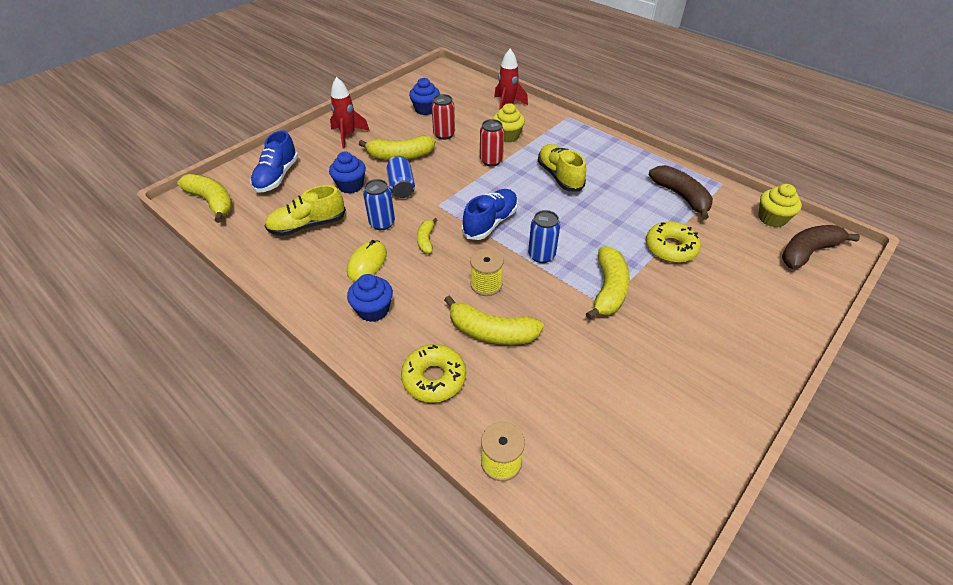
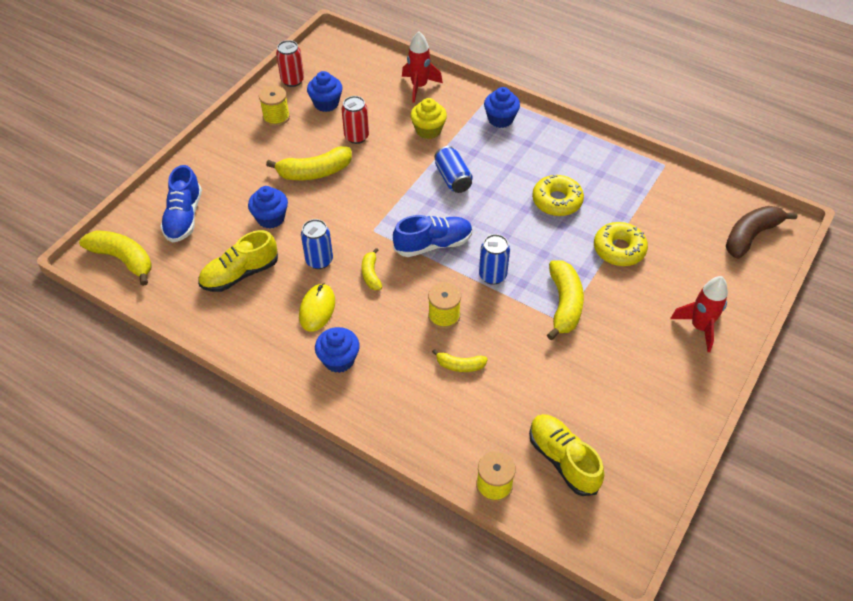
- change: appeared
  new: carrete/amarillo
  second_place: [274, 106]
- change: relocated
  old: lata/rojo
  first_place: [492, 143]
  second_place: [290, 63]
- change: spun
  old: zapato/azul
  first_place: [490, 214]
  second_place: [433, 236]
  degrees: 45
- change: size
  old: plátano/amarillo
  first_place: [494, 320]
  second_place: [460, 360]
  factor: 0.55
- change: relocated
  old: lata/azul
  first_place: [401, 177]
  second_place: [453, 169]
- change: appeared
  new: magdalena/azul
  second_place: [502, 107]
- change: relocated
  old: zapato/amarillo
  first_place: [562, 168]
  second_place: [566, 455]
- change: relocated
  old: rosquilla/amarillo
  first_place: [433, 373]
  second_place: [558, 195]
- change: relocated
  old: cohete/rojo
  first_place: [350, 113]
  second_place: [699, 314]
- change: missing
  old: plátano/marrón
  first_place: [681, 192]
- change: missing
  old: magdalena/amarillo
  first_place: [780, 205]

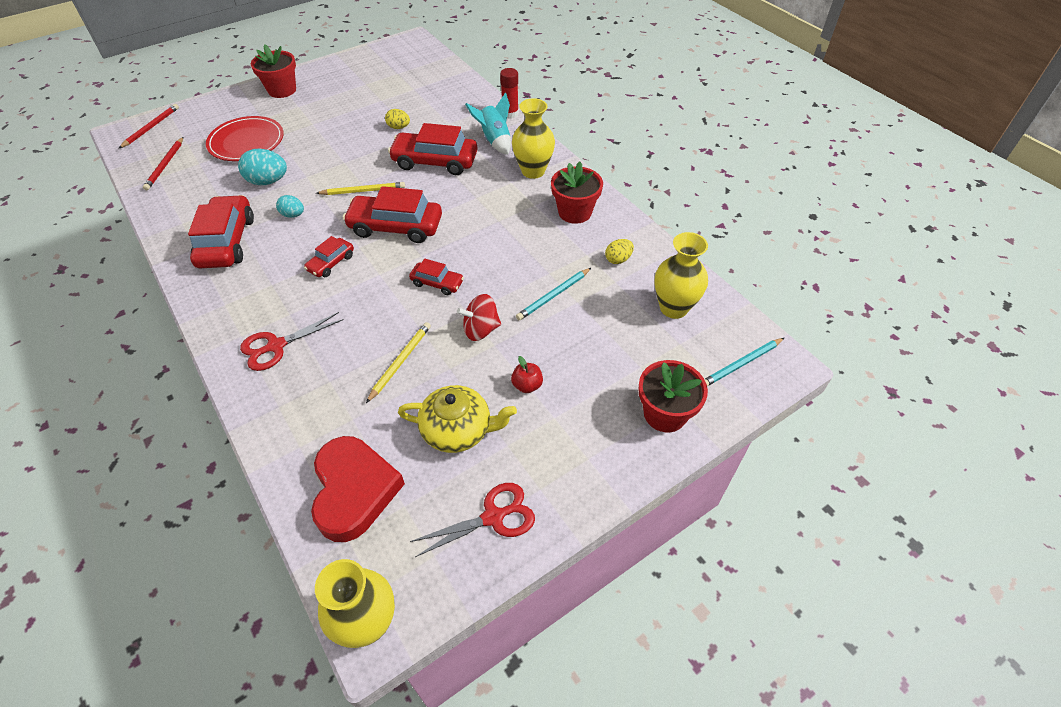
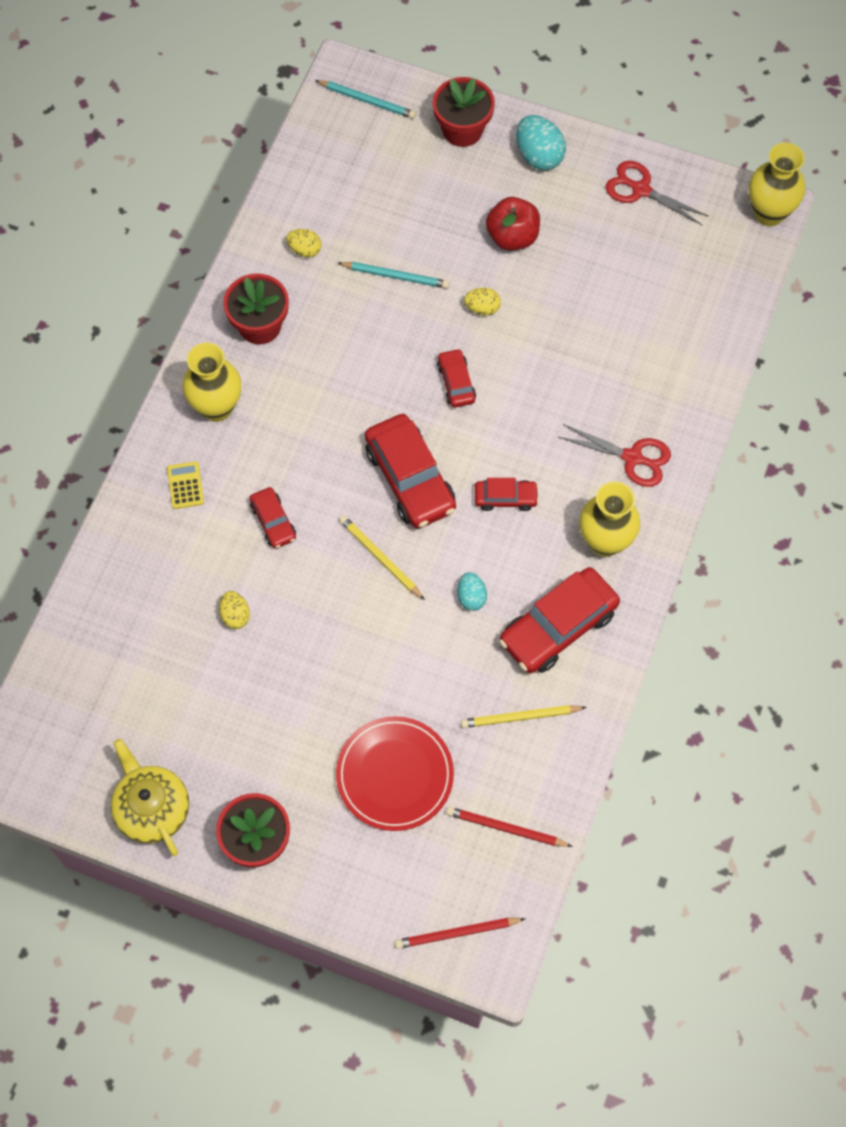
- change: relocated
  old: tetera/amarillo
  first_place: [457, 419]
  second_place: [150, 797]
- change: exchanged
  old: cohete/turquesa
  new: calculadora/amarillo
  first_place: [488, 123]
  second_place: [185, 485]
- change: size
  old: coche/rojo
  first_place: [433, 149]
  second_place: [273, 518]
  factor: 0.53
- change: spun
  old: lápiz/rojo
  first_place: [163, 163]
  second_place: [509, 827]
  degrees: -135
- change: relocated
  old: lápiz/amarillo
  first_place: [398, 362]
  second_place: [524, 716]
- change: exchanged
  old: peonza/rojo
  new: huevo/amarillo
  first_place: [479, 317]
  second_place: [482, 302]
- change: size
  old: manzana/rojo
  first_place: [527, 374]
  second_place: [513, 224]
  factor: 1.72
- change: relocated
  old: huevo/turquesa
  first_place: [262, 167]
  second_place: [541, 142]
- change: relocated
  old: florero/amarillo
  first_place: [681, 275]
  second_place: [609, 519]
- change: missing
  old: corazón/rojo
  first_place: [358, 489]
- change: missing
  old: barra de pegamento/rojo
  first_place: [509, 93]

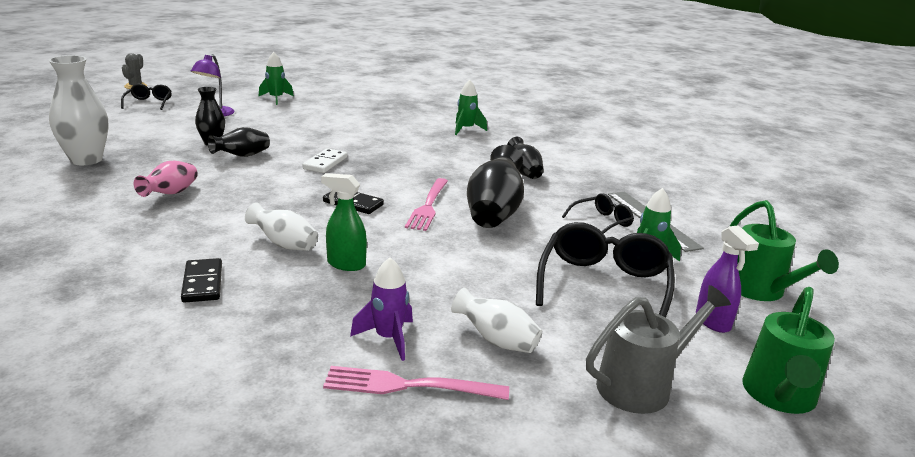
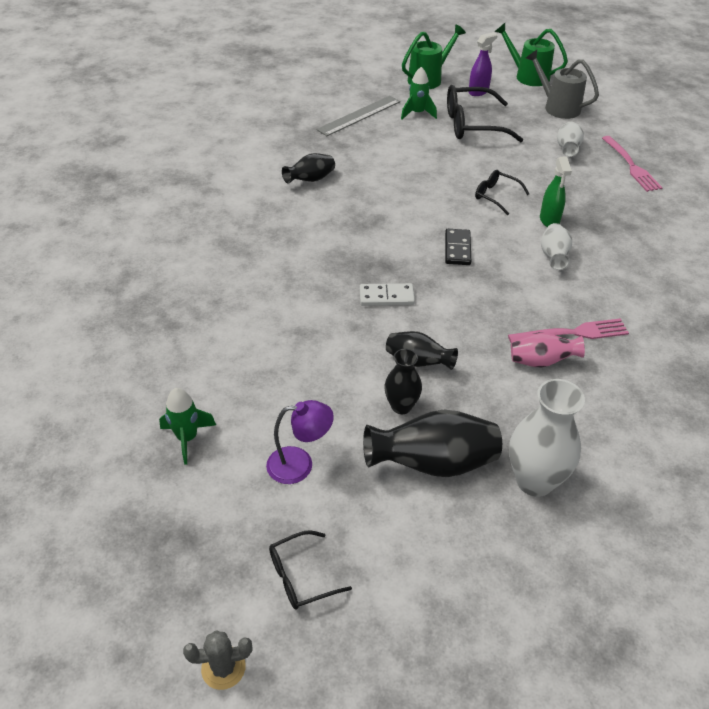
- change: relocated
  old: florero/negro
  first_place: [495, 186]
  second_place: [432, 443]
- change: relocated
  old: gafas/negro
  first_place: [598, 213]
  second_place: [502, 192]
- change: spun
  old: regadera/verde
  first_place: [788, 350]
  second_place: [531, 54]
  degrees: -150
- change: relocated
  old: tenedor/rosa
  first_place: [426, 204]
  second_place: [568, 330]
- change: missing
  old: ficha de dominó/negro
  first_place: [201, 280]
- change: missing
  old: cohete/morado
  first_place: [381, 309]
- change: missing
  old: cohete/verde
  first_place: [471, 107]

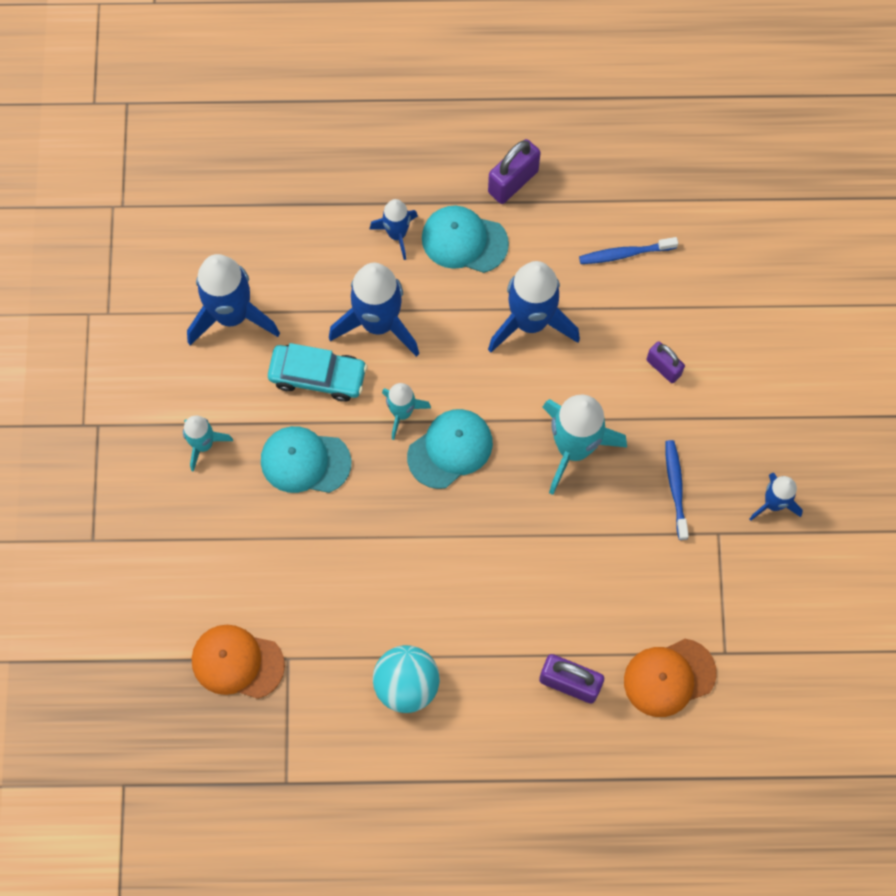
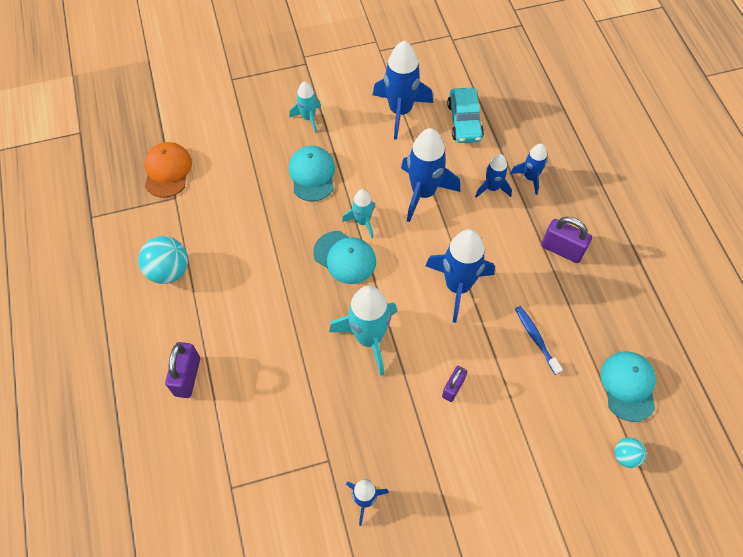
- change: relocated
  old: coche/turquesa
  first_place: [318, 372]
  second_place: [465, 115]
- change: appeared
  new: cohete/azul
  second_place: [528, 169]
- change: relocated
  old: gorra/turquesa
  first_place: [465, 239]
  second_place: [628, 386]
- change: appeared
  new: pelota/turquesa
  second_place: [630, 452]
- change: missing
  old: gorra/naranja
  first_place: [670, 678]
- change: missing
  old: cepillo de dientes/azul
  first_place: [677, 490]

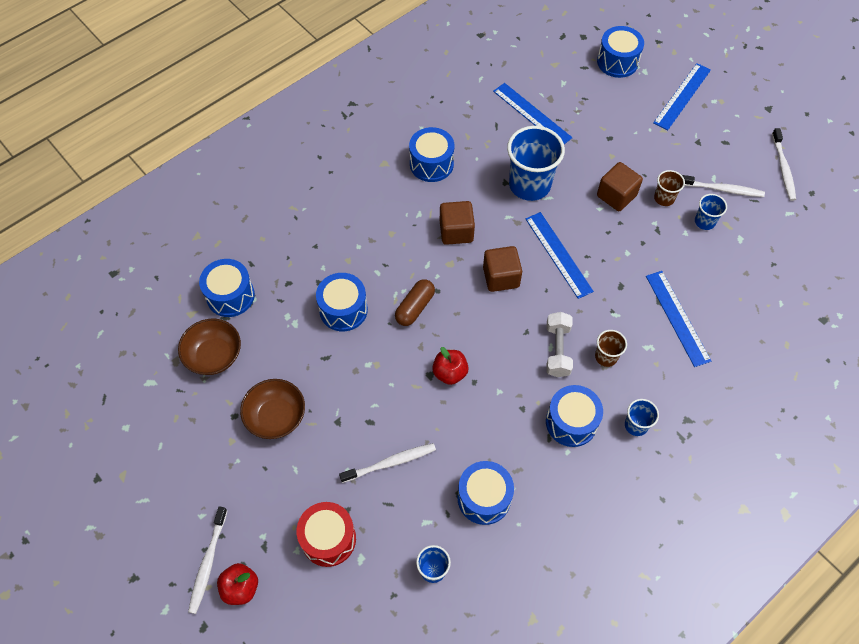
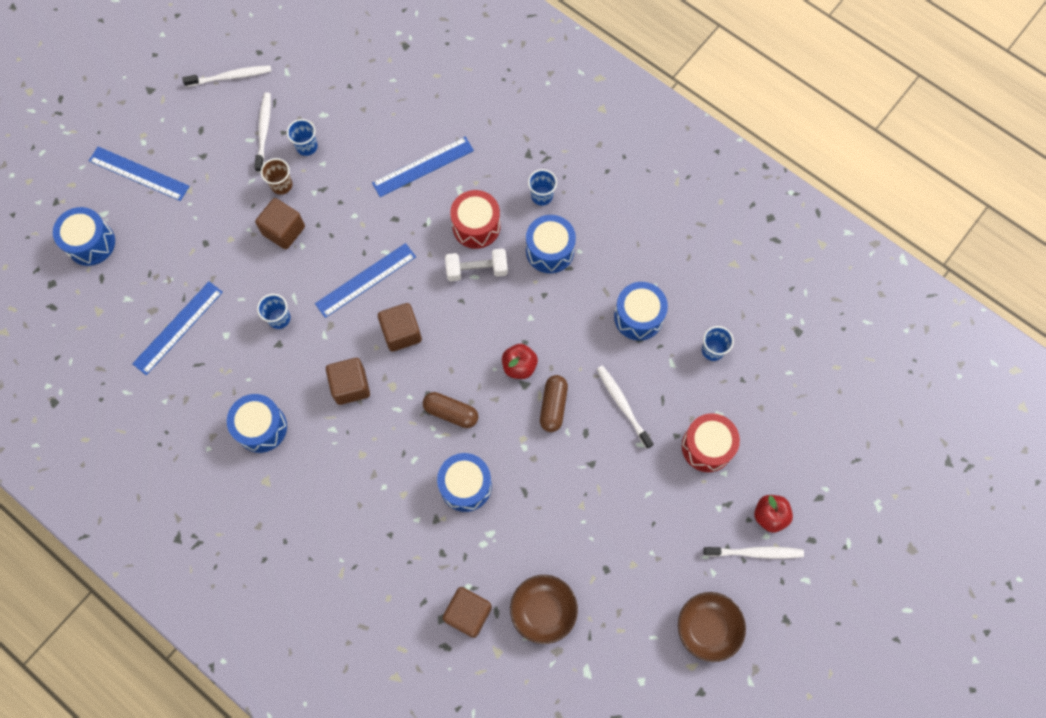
- change: size
  old: vaso/azul
  first_place: [536, 163]
  second_place: [273, 311]
  factor: 0.49
- change: exchanged
  old: tambor/azul
  new: cubo/marrón
  first_place: [227, 288]
  second_place: [467, 612]
- change: exchanged
  old: vaso/marrón
  new: tambor/rojo
  first_place: [611, 348]
  second_place: [475, 219]
- change: appeared
  new: cápsula/marrón
  second_place: [554, 403]
- change: relocated
  old: cuenco/marrón
  first_place: [272, 409]
  second_place: [712, 627]

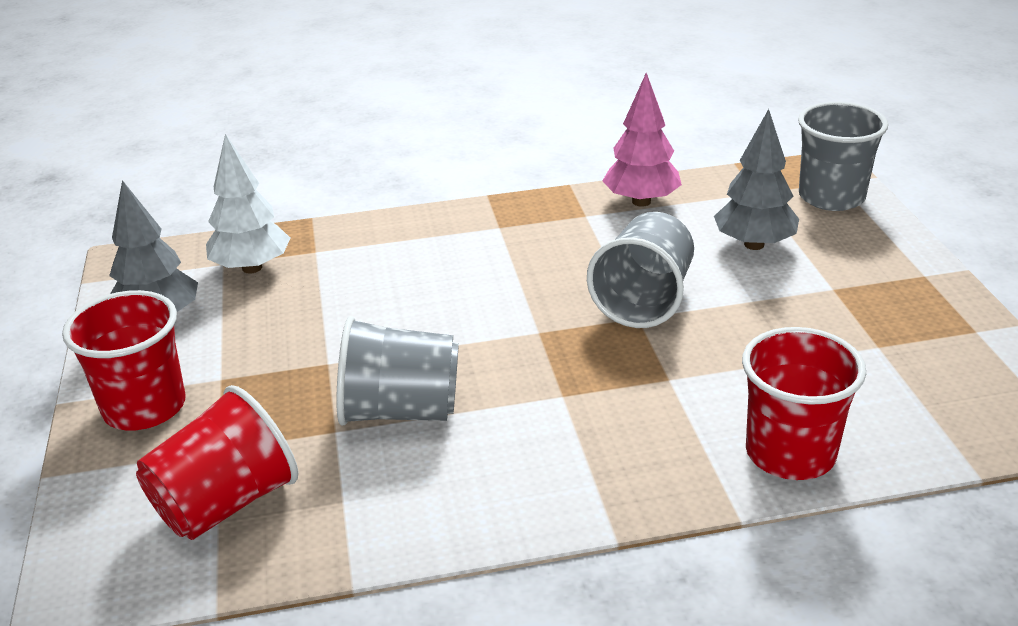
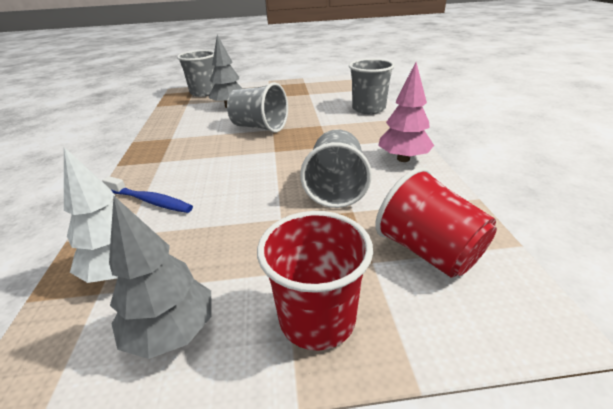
- change: appeared
  new: cepillo de dientes/azul
  second_place: [147, 194]
- change: colour
  old: vaso/rojo
  new: vaso/gris
  first_place: [804, 403]
  second_place: [372, 86]
- change: relocated
  old: árbol/rosa
  first_place: [642, 140]
  second_place: [406, 112]

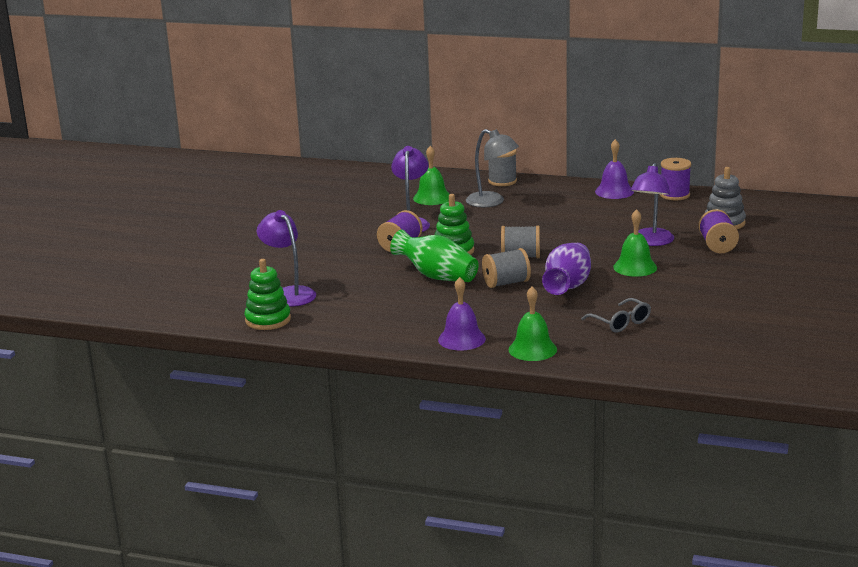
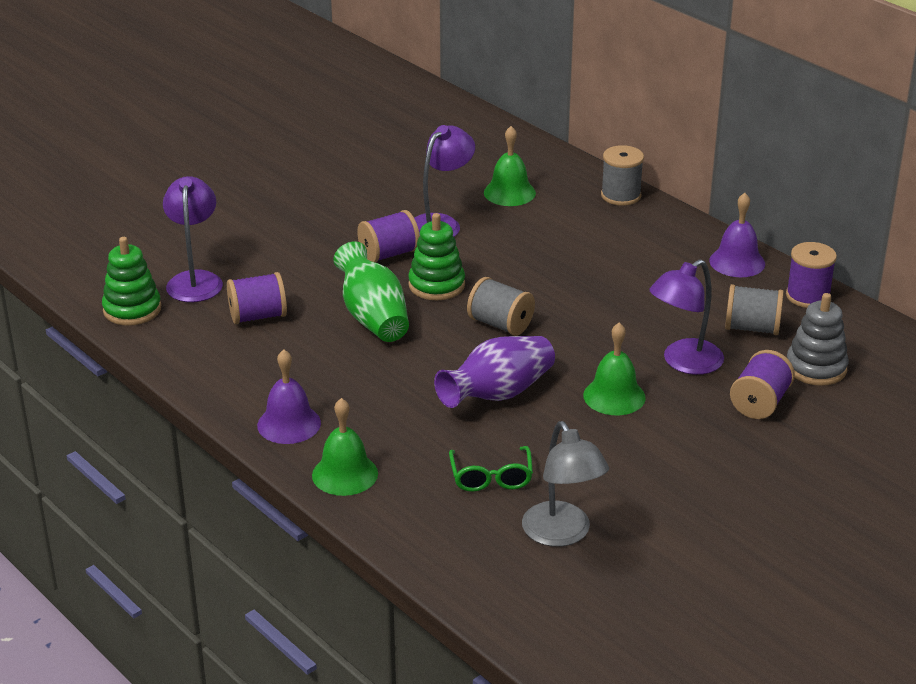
- change: appeared
  new: carrete/morado
  second_place: [257, 298]
- change: colour
  old: gafas/gris
  new: gafas/verde
  first_place: [616, 315]
  second_place: [491, 469]
- change: relocated
  old: lámpara/gris
  first_place: [492, 168]
  second_place: [565, 484]
- change: relocated
  old: carrete/gris
  first_place: [506, 268]
  second_place: [754, 309]

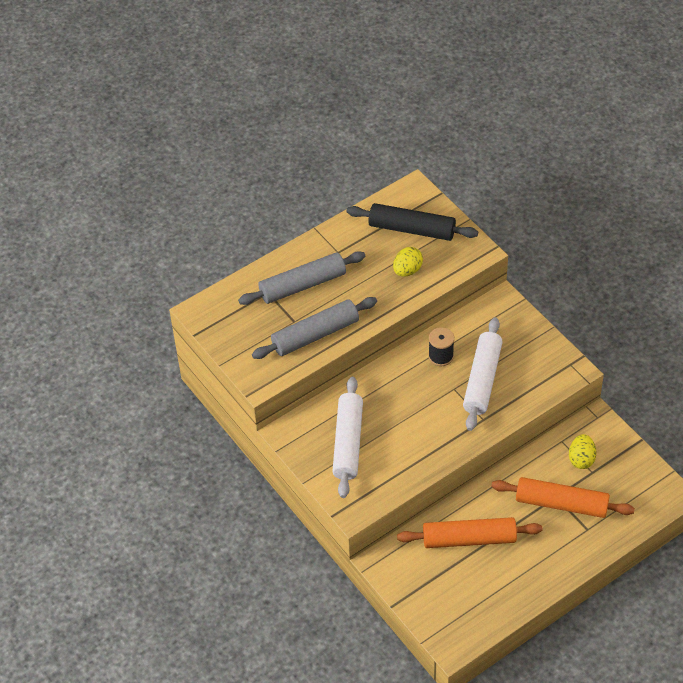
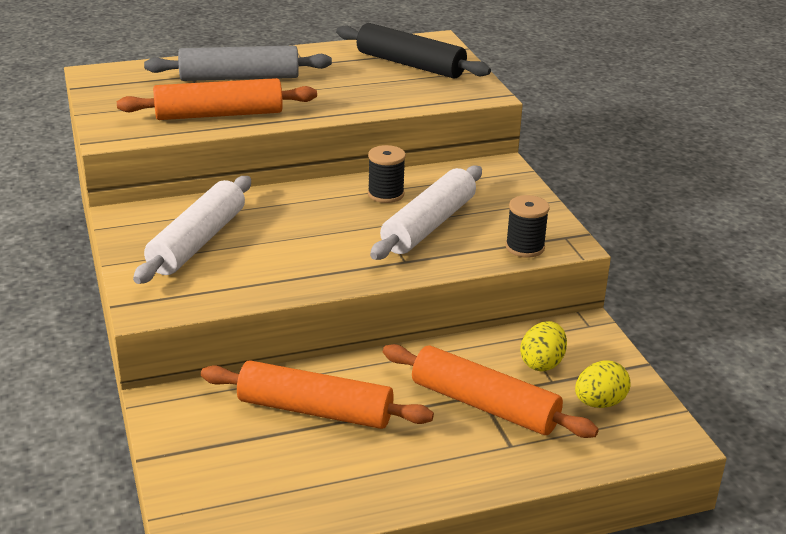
- change: colour
  old: rodillo/gris
  new: rodillo/naranja
  first_place: [314, 328]
  second_place: [217, 99]
- change: appeared
  new: carrete/negro
  second_place: [528, 226]
- change: relocated
  old: huevo/amarillo
  first_place: [408, 262]
  second_place: [602, 384]

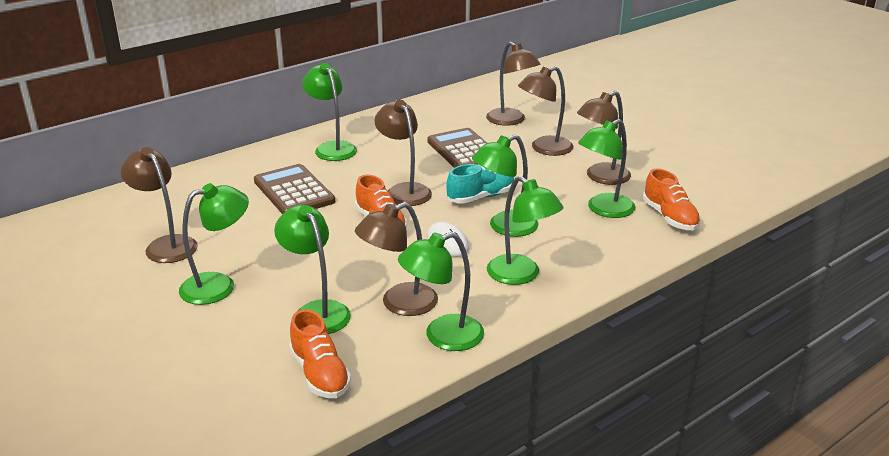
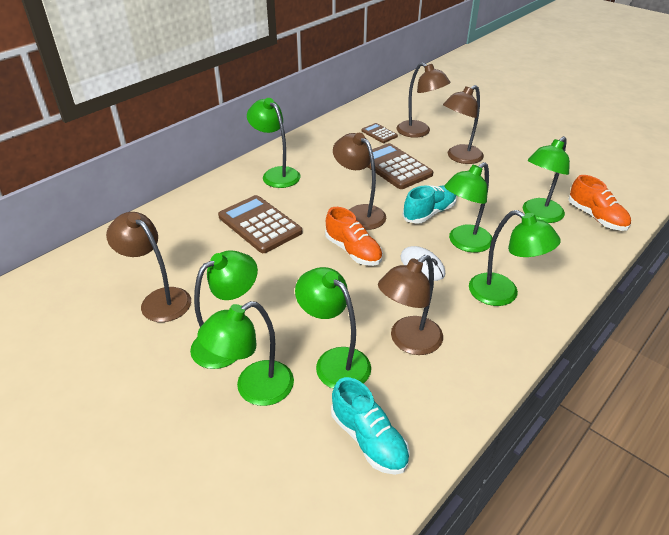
- change: relocated
  old: lámpara/verde
  first_place: [441, 291]
  second_place: [245, 353]
- change: colour
  old: zapato/naranja
  new: zapato/turquesa
  first_place: [320, 353]
  second_place: [370, 426]
- change: appeared
  new: calculadora/marrón
  second_place: [379, 133]
- change: missing
  old: lámpara/marrón
  first_place: [604, 138]

